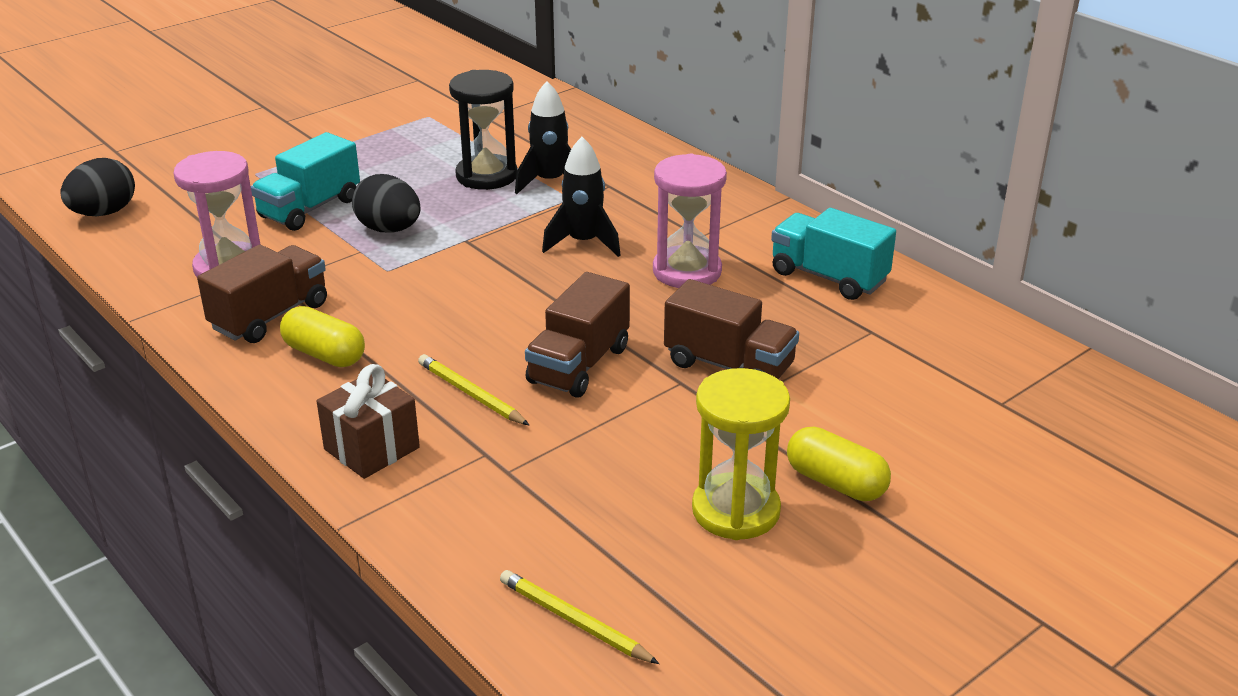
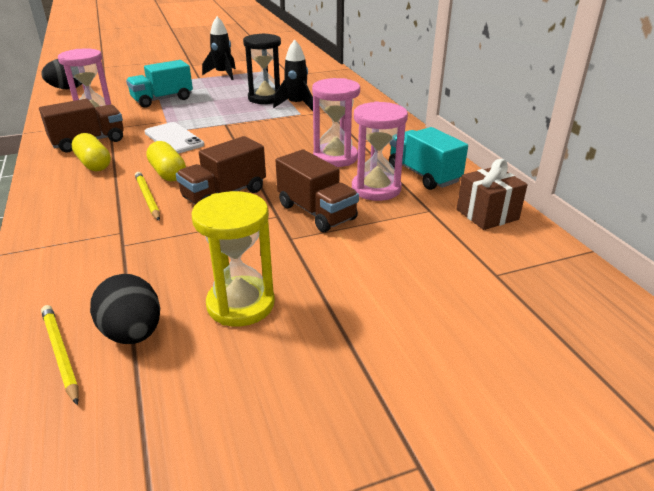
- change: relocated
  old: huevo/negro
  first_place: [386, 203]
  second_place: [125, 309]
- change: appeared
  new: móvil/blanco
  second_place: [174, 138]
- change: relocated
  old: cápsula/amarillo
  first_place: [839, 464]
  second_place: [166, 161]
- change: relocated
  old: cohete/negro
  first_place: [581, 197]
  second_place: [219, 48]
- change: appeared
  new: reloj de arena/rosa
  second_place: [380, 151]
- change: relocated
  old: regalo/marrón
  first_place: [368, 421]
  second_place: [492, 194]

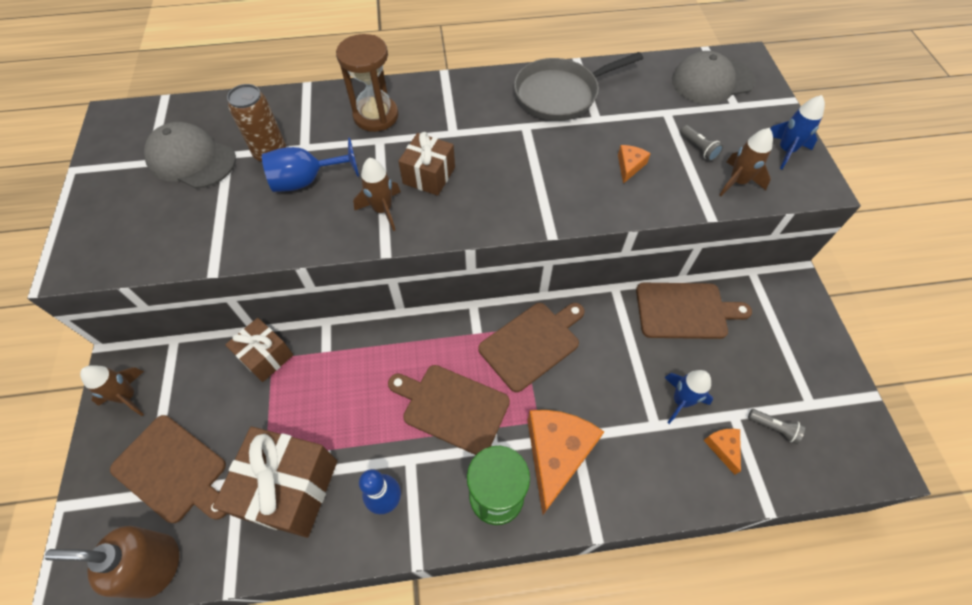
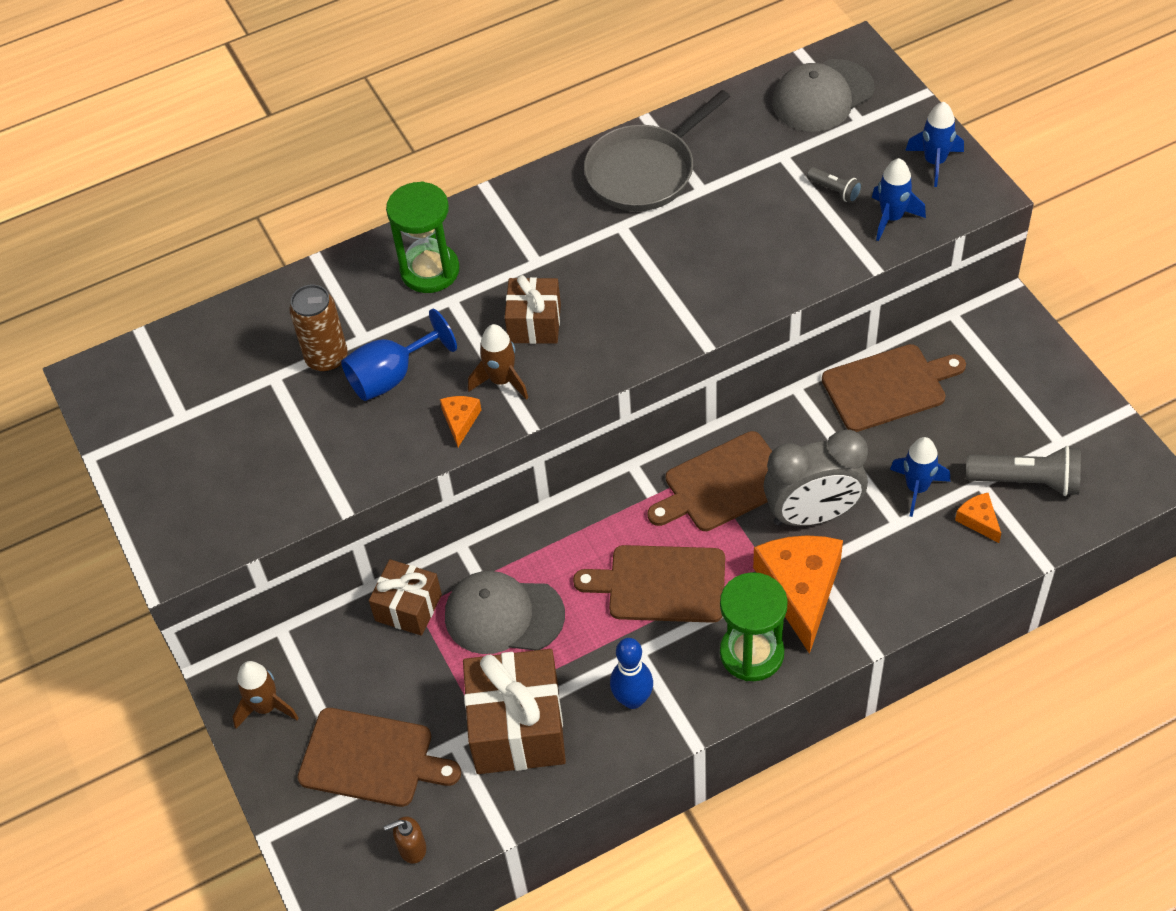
- change: size
  old: dispensador de jabón/marrón
  first_place: [112, 562]
  second_place: [405, 840]
  factor: 0.51
- change: colour
  old: reloj de arena/marrón
  new: reloj de arena/verde
  first_place: [367, 83]
  second_place: [422, 237]
- change: relocated
  old: queso/naranja
  first_place: [634, 164]
  second_place: [460, 421]
- change: relocated
  old: gorra/gris
  first_place: [190, 155]
  second_place: [505, 612]
- change: spun
  old: tabla de cortar/marrón
  first_place: [531, 347]
  second_place: [709, 481]
  degrees: -150
- change: appeared
  new: despertador/gris
  second_place: [816, 478]
- change: colour
  old: cohete/marrón
  new: cohete/azul
  first_place: [746, 162]
  second_place: [899, 199]
- change: size
  old: lámpara de mano/gris
  first_place: [776, 426]
  second_place: [1023, 471]
  factor: 1.92

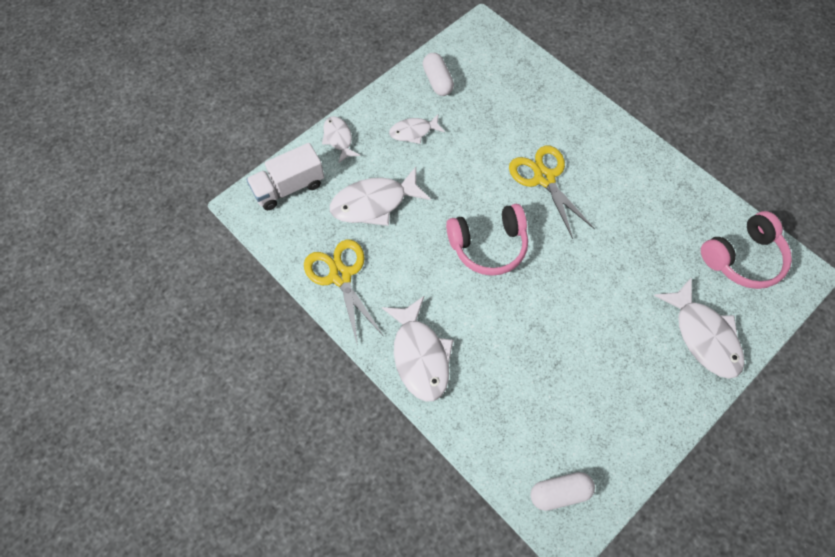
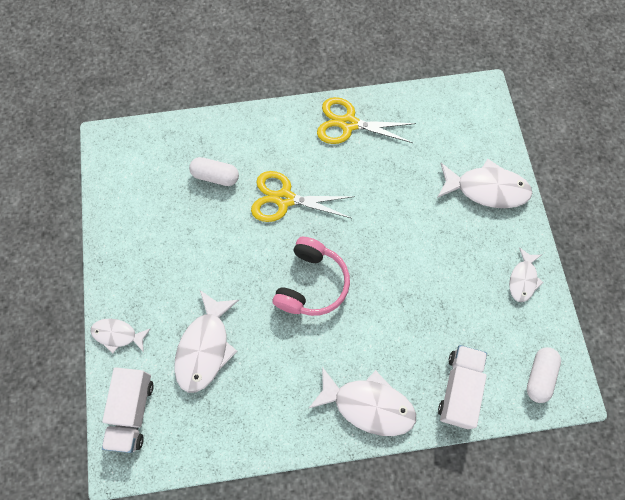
- change: relocated
  old: cápsula/blanco
  first_place: [438, 74]
  second_place: [214, 171]
- change: relocated
  old: tijeras/amarillo
  first_place: [343, 292]
  second_place: [366, 120]
- change: appeared
  new: camión/blanco
  second_place: [462, 387]
- change: relocated
  old: pez/blanco
  first_place: [417, 129]
  second_place: [526, 274]
- change: missing
  old: auriculares/rosa
  first_place: [746, 250]

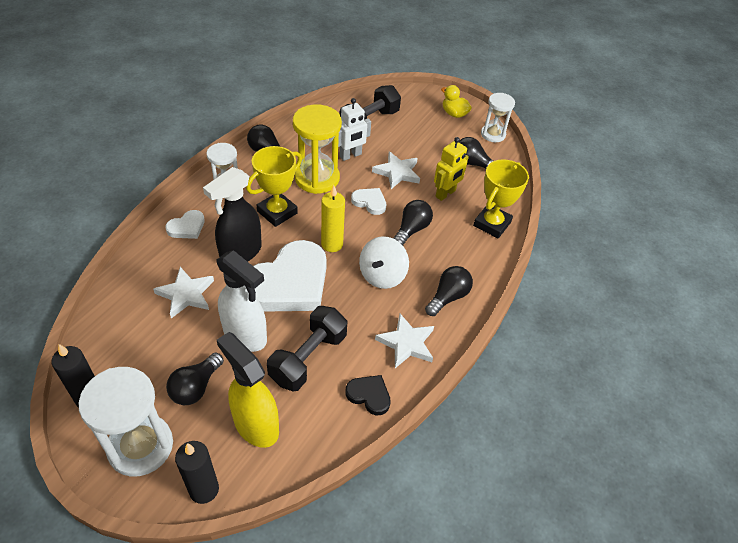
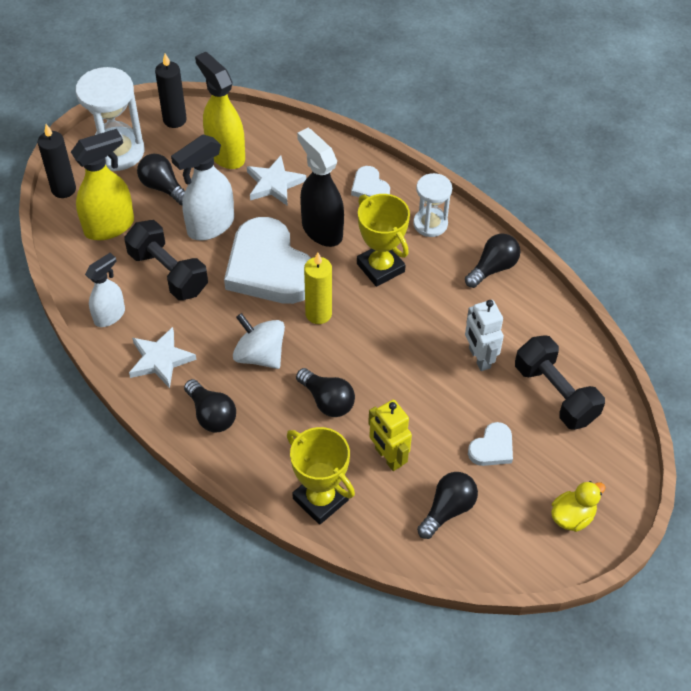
- change: exchanged
  old: corazón/negro
  new: pulverizador/blanco
  first_place: [368, 395]
  second_place: [105, 290]
- change: appeared
  new: pulverizador/amarillo
  second_place: [220, 110]
- change: relocated
  old: corazón/blanco
  first_place: [368, 201]
  second_place: [490, 444]
- change: missing
  old: reloj de arena/amarillo
  first_place: [317, 149]
- change: missing
  old: estrella/blanco
  first_place: [396, 170]
- change: missing
  old: reloj de arena/blanco
  first_place: [498, 117]

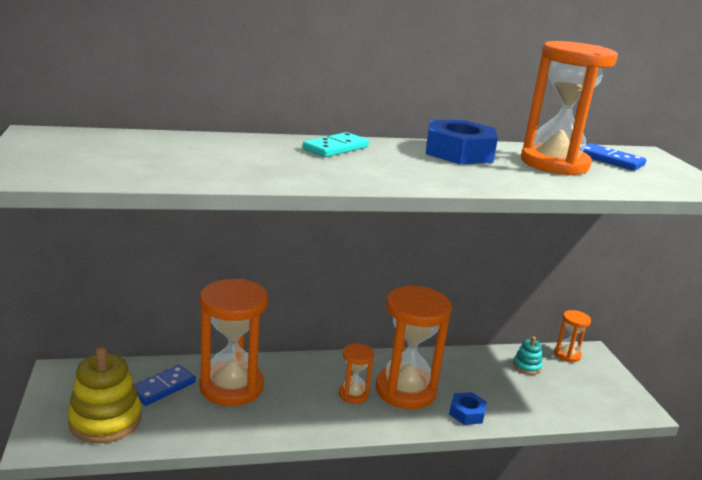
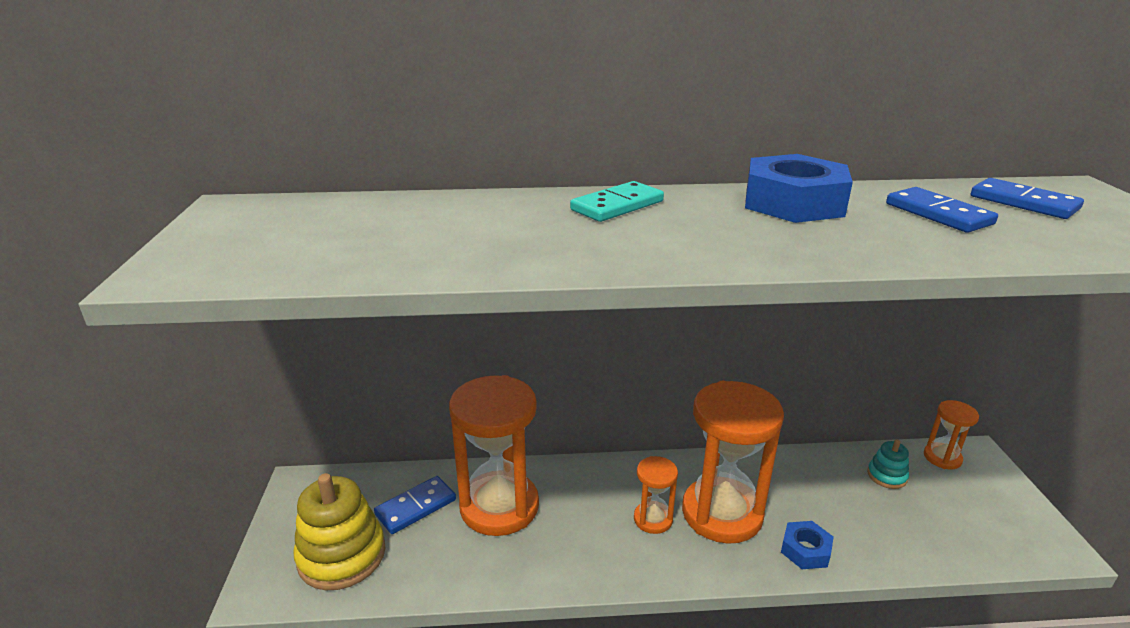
- change: exchanged
  old: reloj de arena/naranja
  new: ficha de dominó/azul
  first_place: [569, 108]
  second_place: [942, 210]

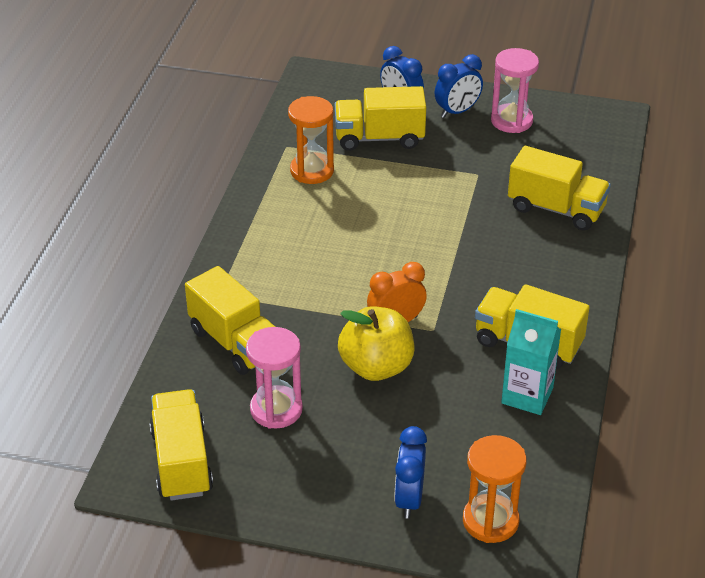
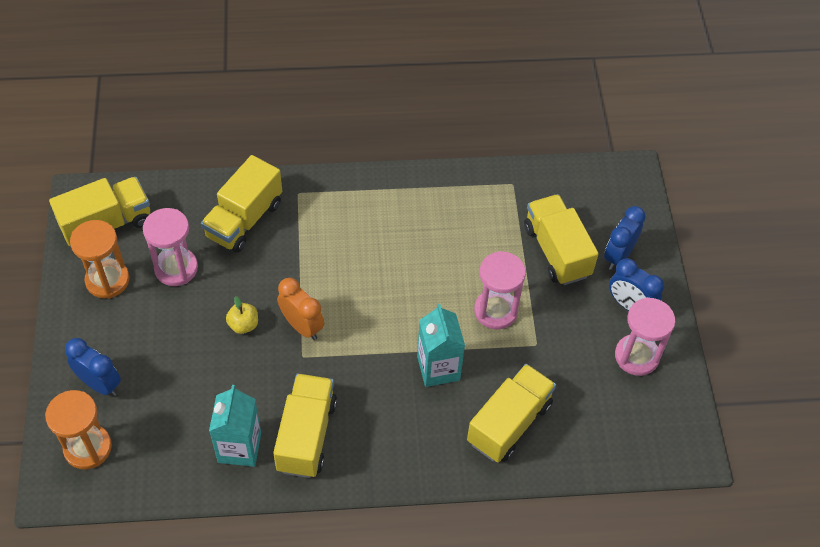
- change: spun
  old: despertador/azul
  first_place: [410, 472]
  second_place: [93, 367]
  degrees: 45
- change: relocated
  old: reloj de arena/naranja
  first_place: [311, 140]
  second_place: [99, 259]
- change: size
  old: manzana/amarillo
  first_place: [376, 343]
  second_place: [242, 315]
  factor: 0.48
- change: appeared
  new: cartón de leche/turquesa
  second_place: [441, 345]
- change: spun
  old: camión/amarillo
  first_place: [559, 188]
  second_place: [511, 413]
  degrees: -150
- change: appeared
  new: reloj de arena/rosa
  second_place: [500, 290]

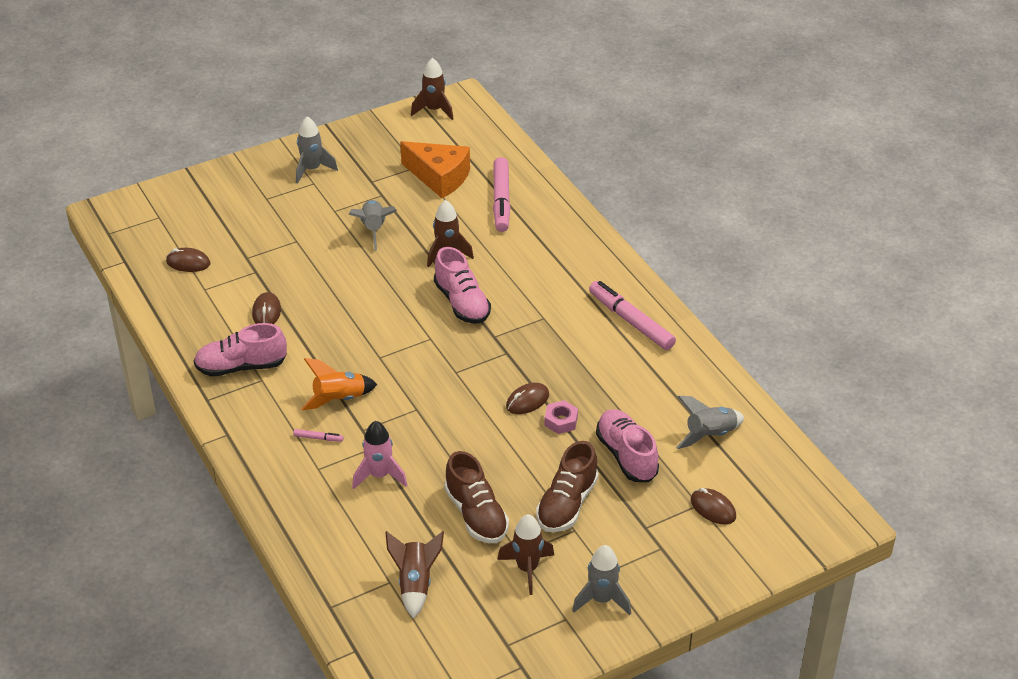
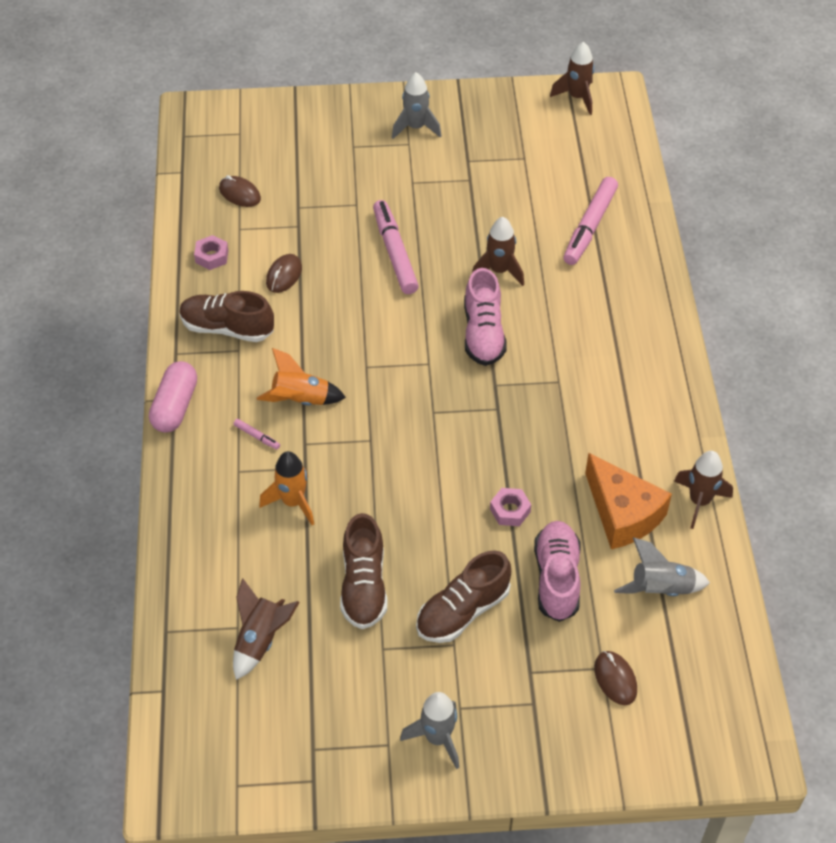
- change: appeared
  new: cápsula/rosa
  second_place: [173, 397]
- change: colour
  old: zapato/rosa
  new: zapato/marrón
  first_place: [240, 350]
  second_place: [226, 316]
- change: appeared
  new: tuerca/rosa
  second_place: [211, 252]
- change: colour
  old: cohete/rosa
  new: cohete/naranja
  first_place: [379, 455]
  second_place: [286, 488]
- change: relocated
  old: rotulador/rosa
  first_place: [632, 315]
  second_place: [396, 247]
- change: relocated
  old: queso/naranja
  first_place: [435, 169]
  second_place: [628, 501]
- change: relocated
  old: cohete/marrón
  first_place: [525, 554]
  second_place: [703, 490]
- change: missing
  old: cohete/gris
  first_place: [373, 225]
- change: missing
  old: ratón/marrón
  first_place: [527, 398]

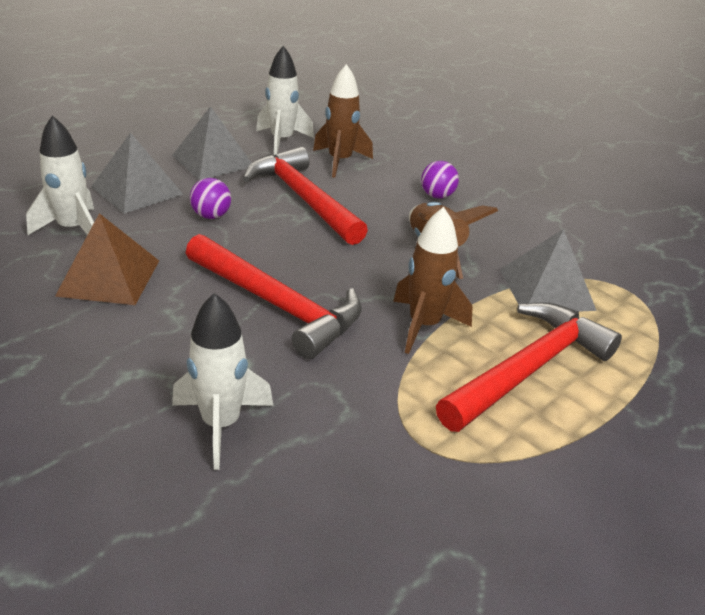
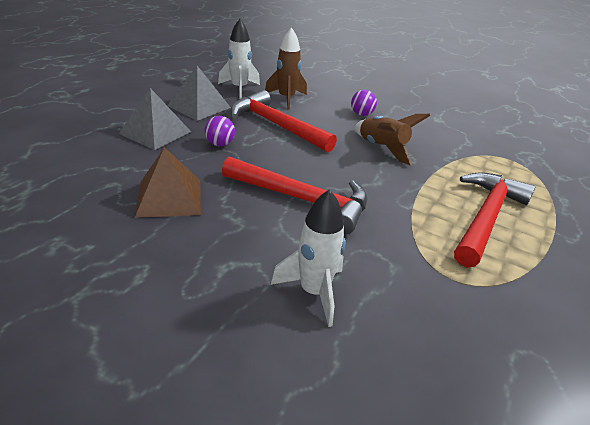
- change: missing
  old: cohete/blanco
  first_place: [60, 175]
- change: missing
  old: cohete/marrón
  first_place: [433, 280]
- change: missing
  old: pirámide/gris
  first_place: [548, 270]

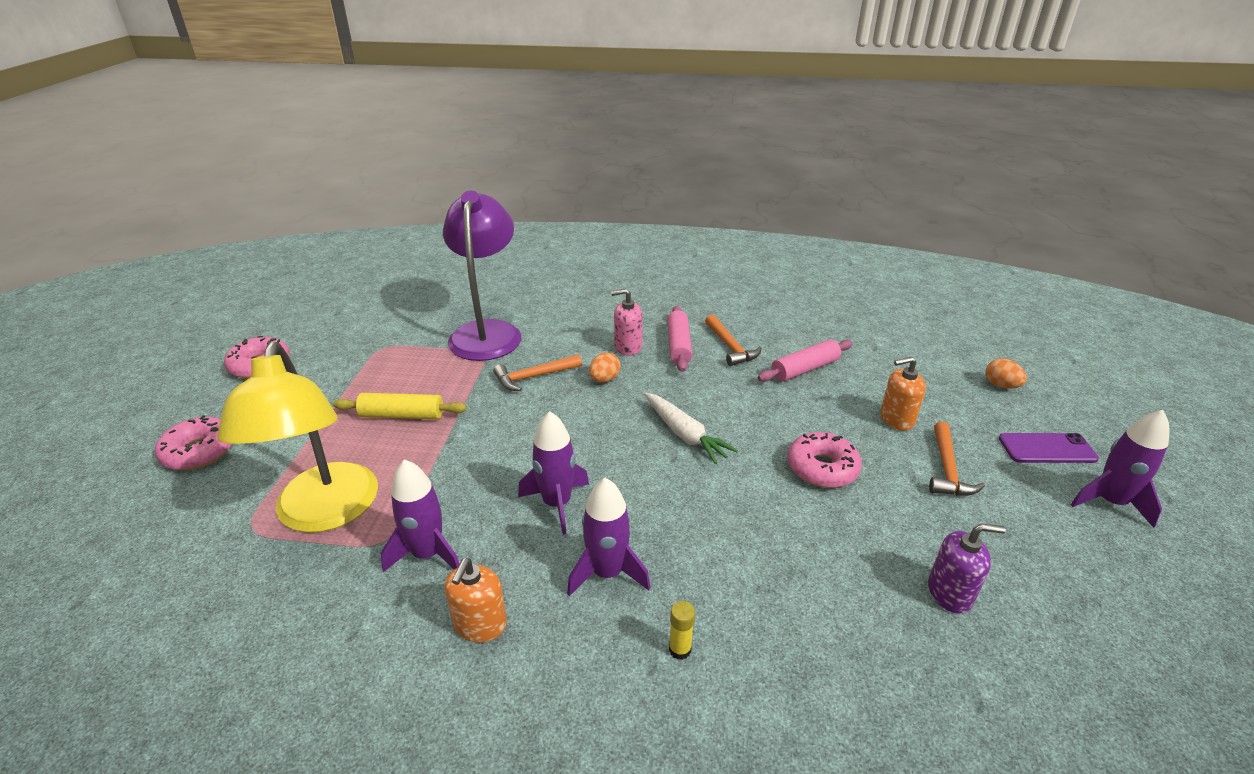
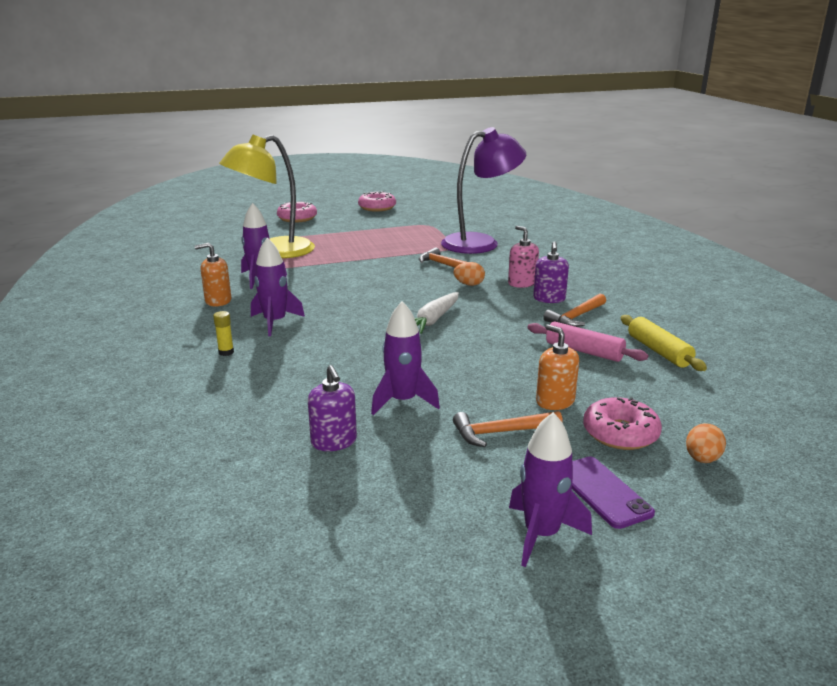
- change: relocated
  old: cohete/morado
  first_place: [553, 473]
  second_place: [405, 358]
- change: exchanged
  old: rodillo/rosa
  new: dispensador de jabón/morado
  first_place: [679, 339]
  second_place: [551, 272]
- change: relocated
  old: rosquilla/rosa
  first_place: [824, 460]
  second_place: [622, 423]
- change: relocated
  old: rodillo/amarillo
  first_place: [400, 406]
  second_place: [663, 343]

